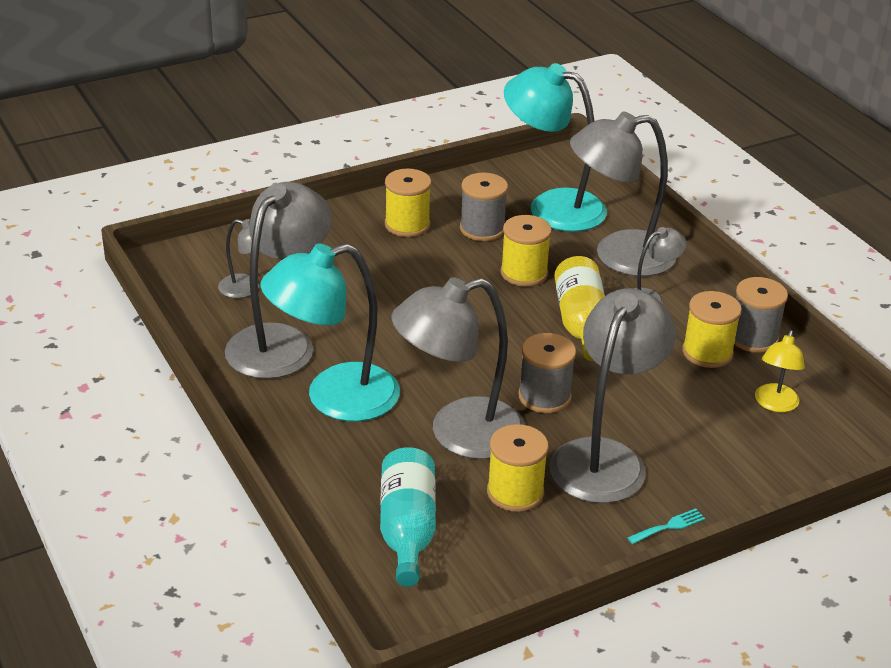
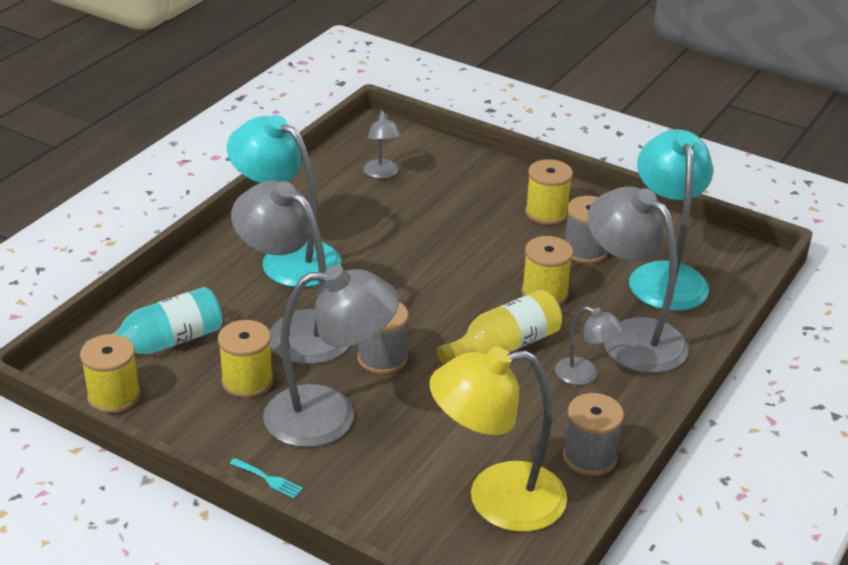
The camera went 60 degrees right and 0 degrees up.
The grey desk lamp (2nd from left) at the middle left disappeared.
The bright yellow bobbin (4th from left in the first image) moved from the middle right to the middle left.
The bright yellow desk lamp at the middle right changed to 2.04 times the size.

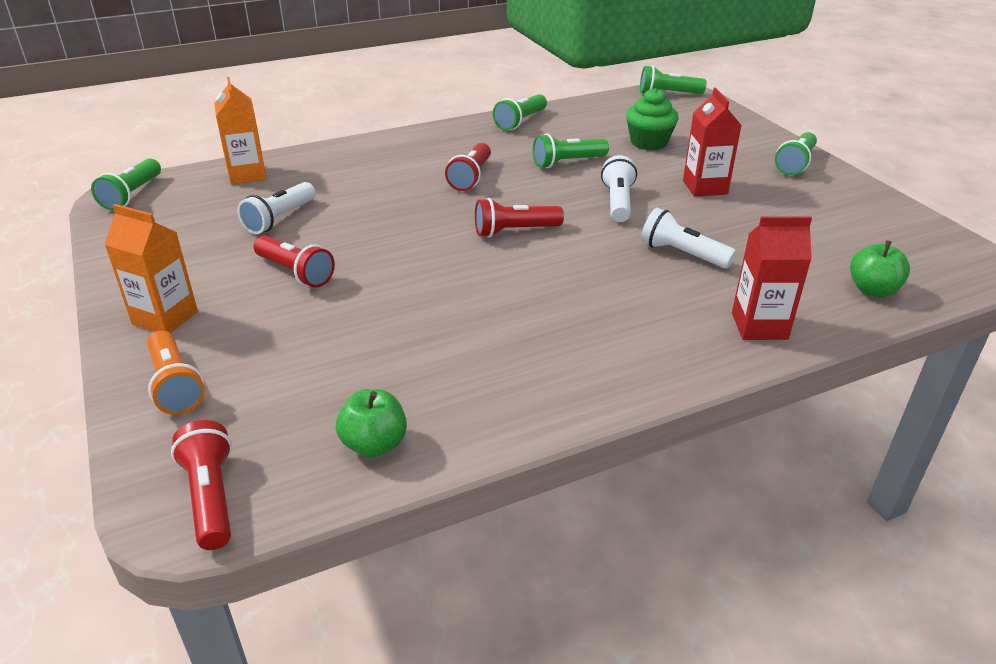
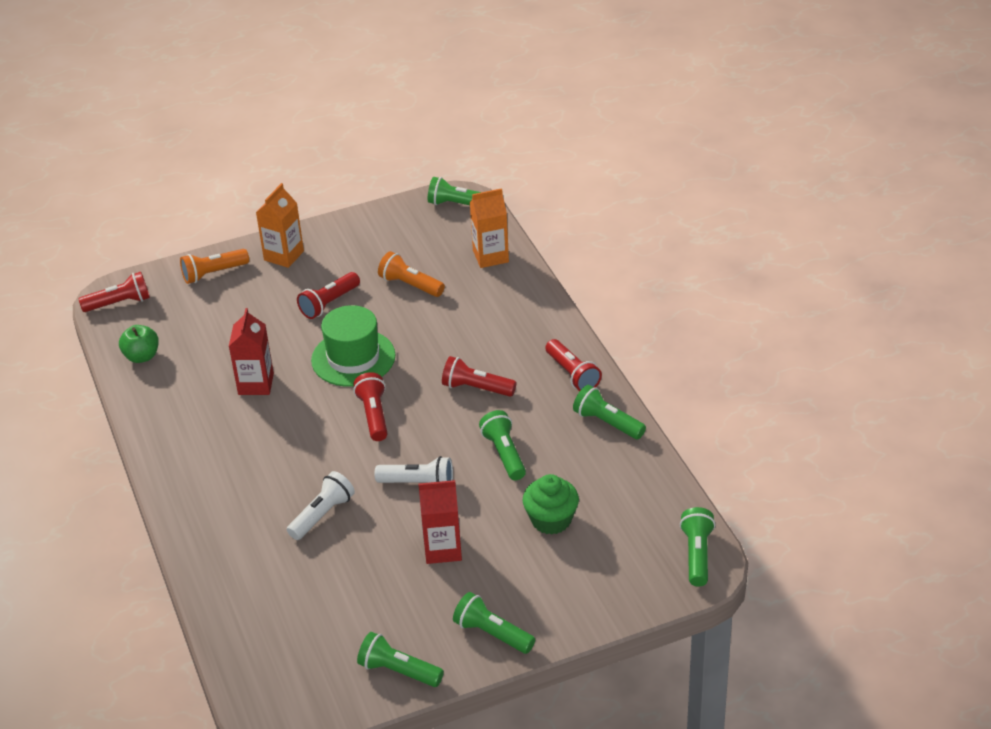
The camera went 95 degrees right and 5 degrees up.
The pure white flashlight (1st from left) at the top left became the orange-coloured flashlight (2nd from left) at the centre.
The red carton (2nd from left in the first image) moved from the middle right to the middle left.
The green apple fruit (2nd from left) at the middle right disappeared.
The green top hat at the centre appeared.
The red flashlight (5th from left) at the centre appeared.
The green flashlight (1st from left) at the bottom centre appeared.

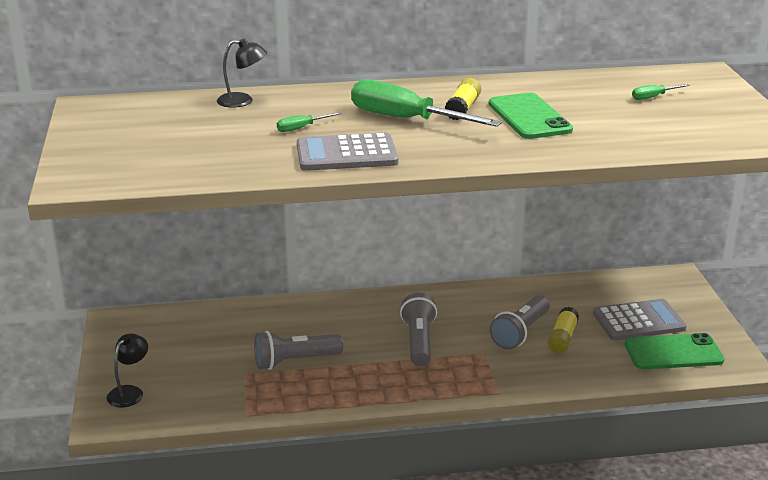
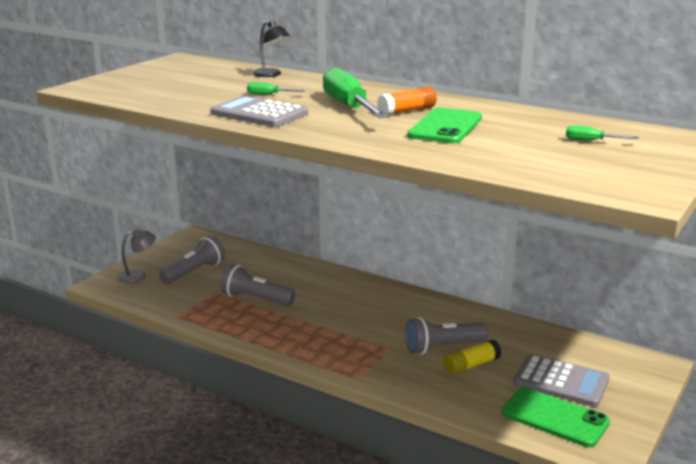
The camera went 40 degrees right and 5 degrees down.
The bright yellow stick of glue (1st from left) at the top centre became the orange-coloured stick of glue at the top centre.
The grey flashlight (2nd from left in the first image) moved from the bottom centre to the middle left.
The ebony desk lamp (1st from left) at the bottom left became the grey desk lamp at the middle left.

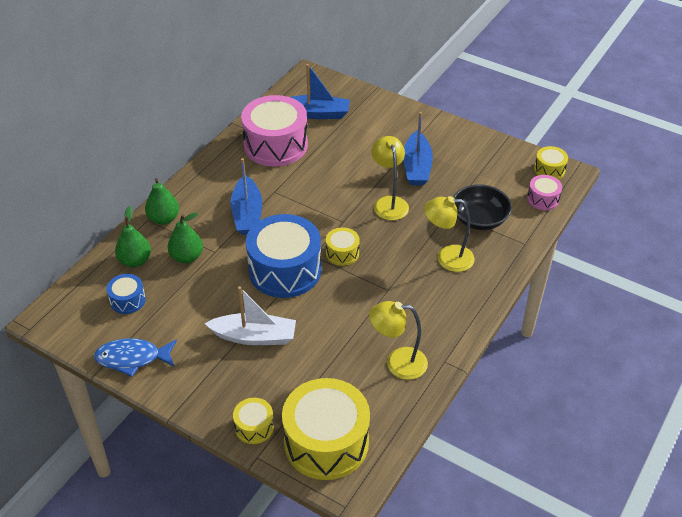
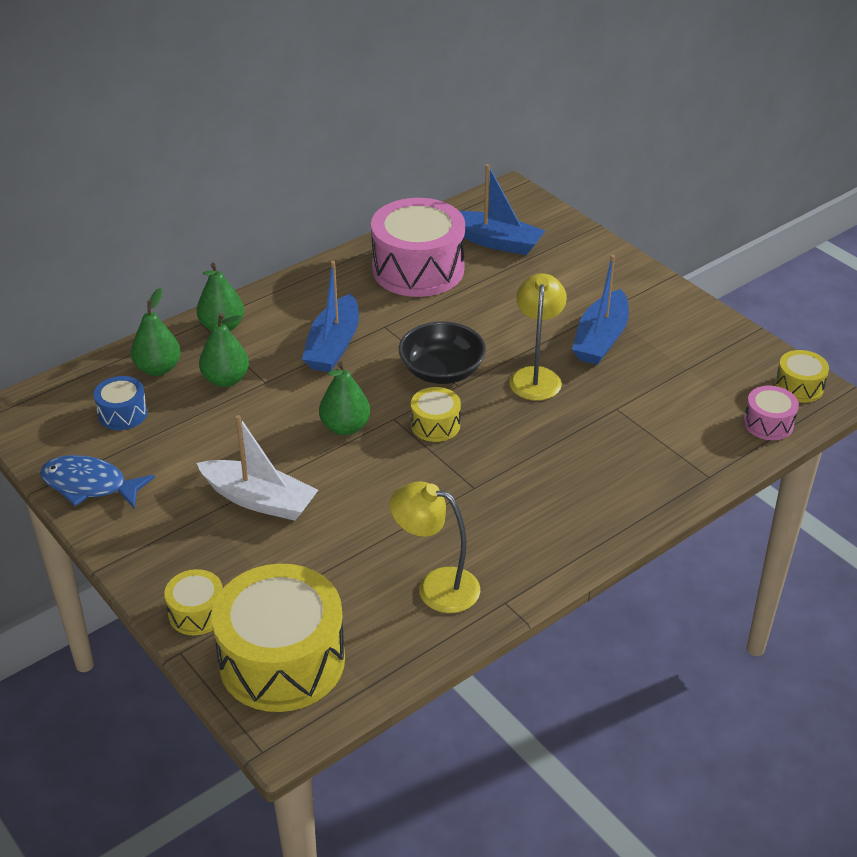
The camera went 20 degrees right and 5 degrees down.
The ebony deep dish moved from the middle right to the centre.
The bright yellow desk lamp (3rd from left) at the centre disappeared.
The royal blue snare drum (2nd from left) at the centre was replaced by the green pear (4th from left) at the centre.

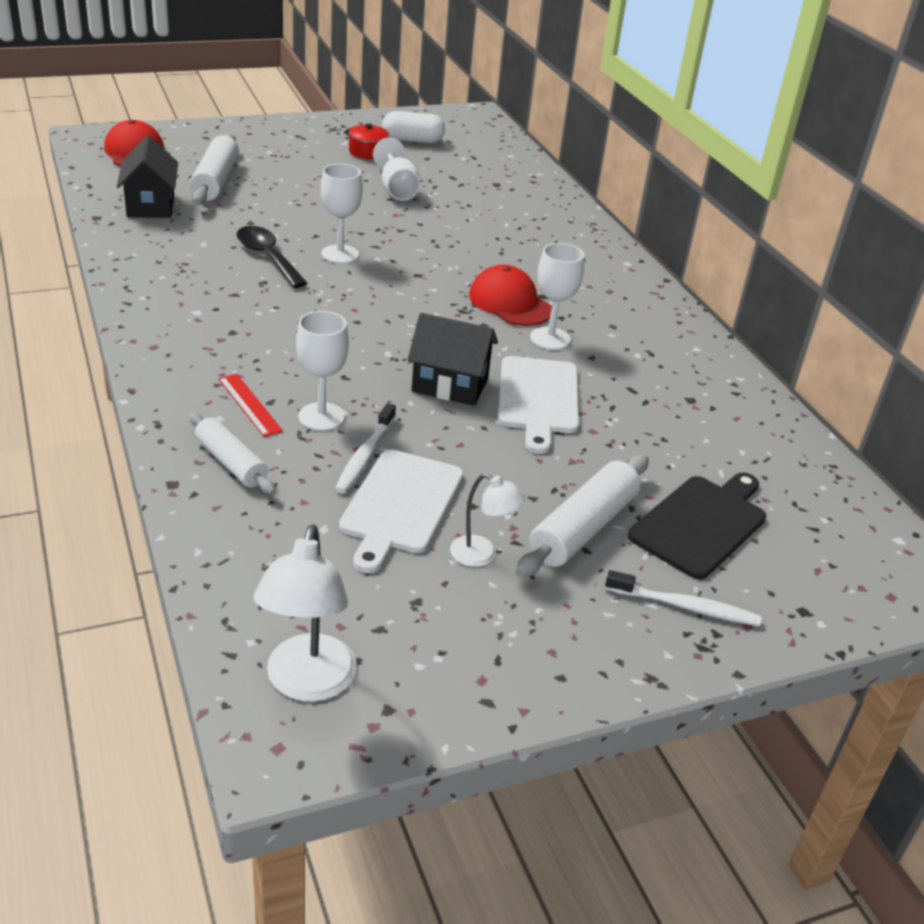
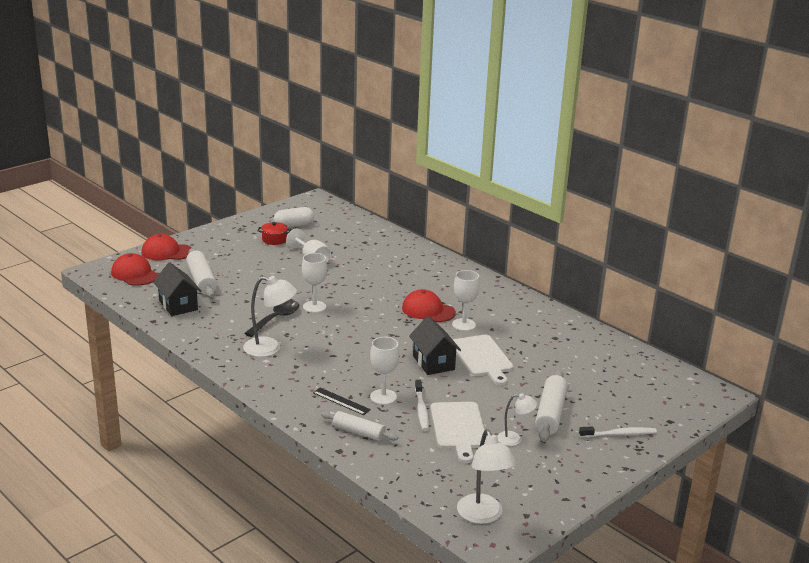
The camera went 20 degrees left and 10 degrees down.
The ebony spoon at the top left turned 90 degrees clockwise.
The ebony house (2nd from left) at the centre turned 75 degrees clockwise.
The red measuring stick at the middle left became the ebony measuring stick at the bottom centre.
The ebony cutting board at the middle right disappeared.
The red baseball cap (2nd from left) at the middle left appeared.
The pure white desk lamp (1st from left) at the centre appeared.

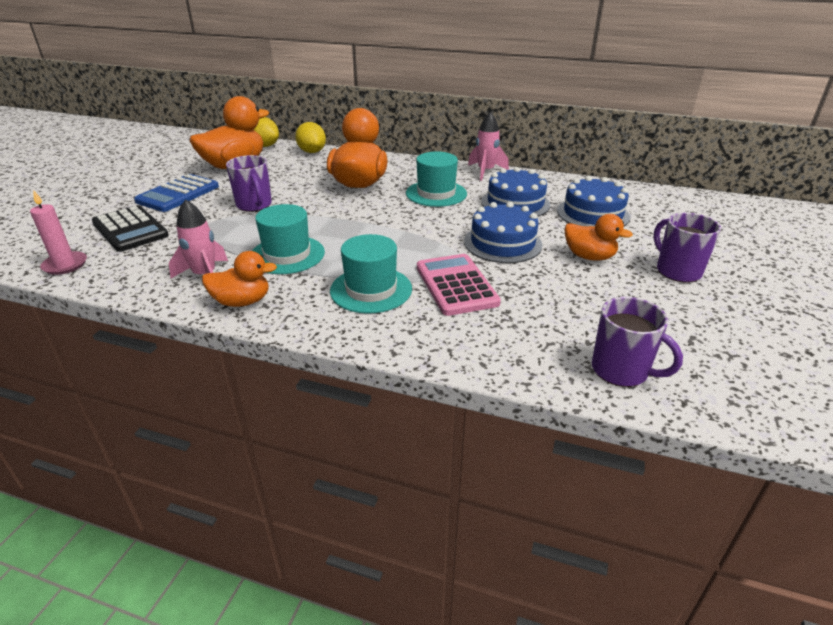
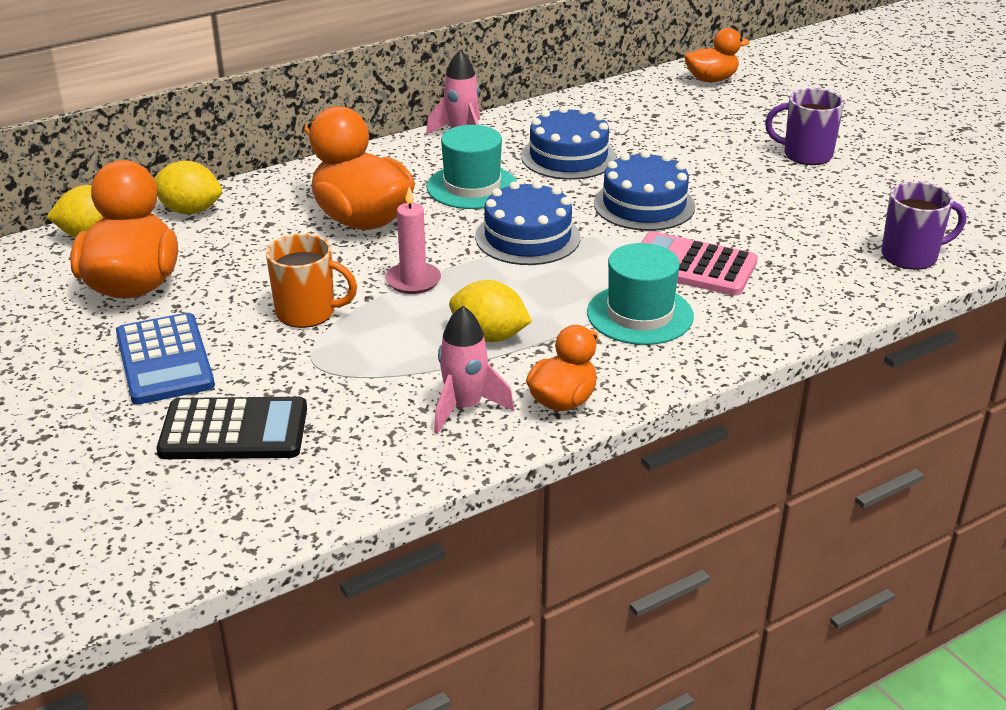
The camera went 50 degrees left and 0 degrees up.
The violet coffee mug (1st from left) at the top left became the orange-coloured coffee mug at the middle left.
The royal blue layer cake (3rd from left in the first image) moved from the top right to the top centre.
The pink pillar candle moved from the middle left to the centre.
The aqua top hat (1st from left) at the centre was replaced by the bright yellow lemon (3rd from left) at the centre.
The orange-coloured duck (4th from left) moved from the middle right to the top right.

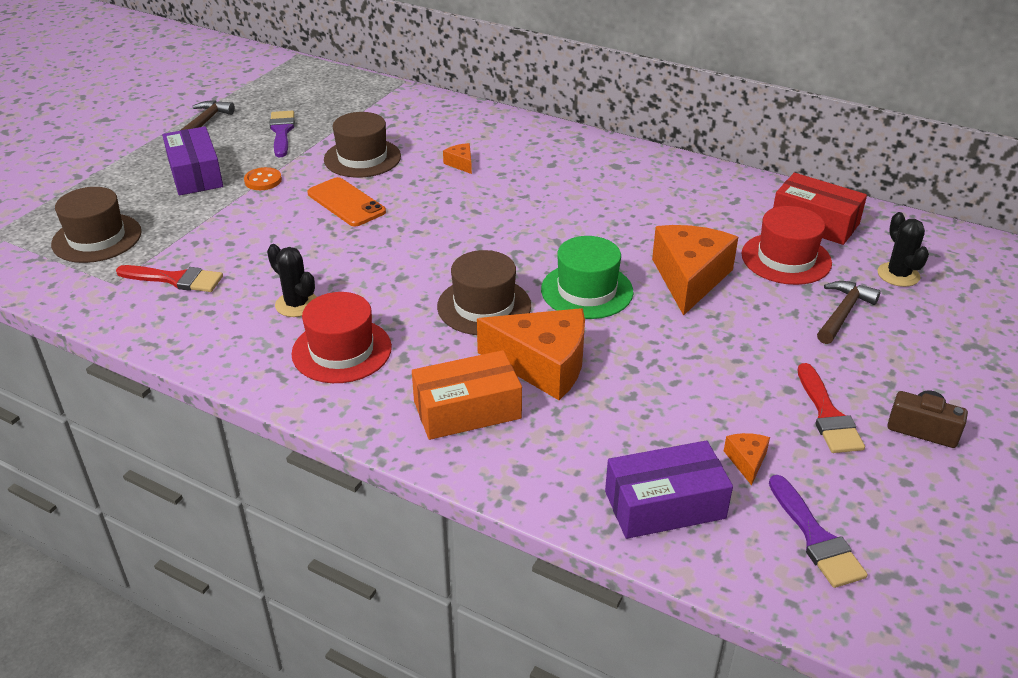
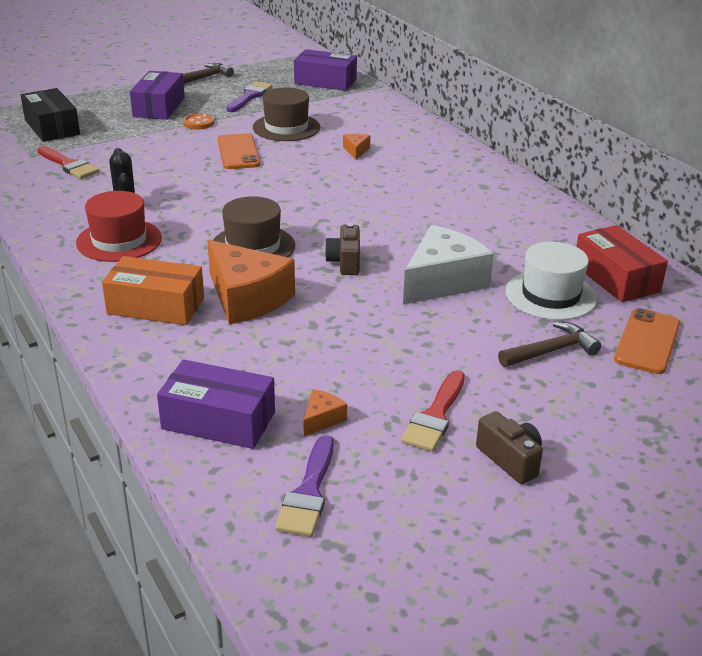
The camera went 30 degrees right and 5 degrees down.
The russet top hat (1st from left) at the top left was replaced by the ebony parcel at the top left.
The red top hat (2nd from left) at the middle right became the pure white top hat at the middle right.
The ebony prickly plant (2nd from left) at the middle right was replaced by the orange-coloured phone (2nd from left) at the middle right.
The orange-coloured cheese wedge (3rd from left) at the middle right became the pure white cheese wedge at the centre.
The green top hat at the centre was replaced by the russet photo camera (1st from left) at the centre.
The violet parcel (3rd from left) at the top centre appeared.

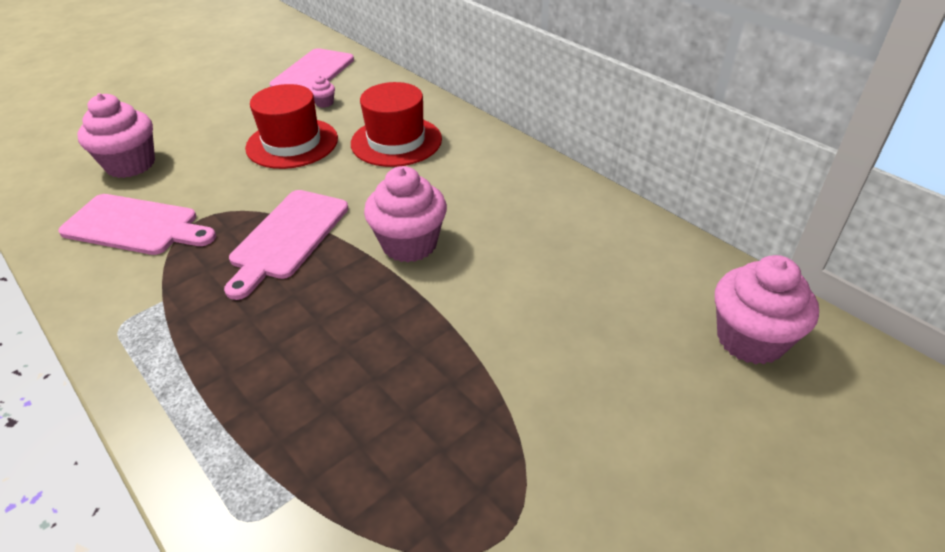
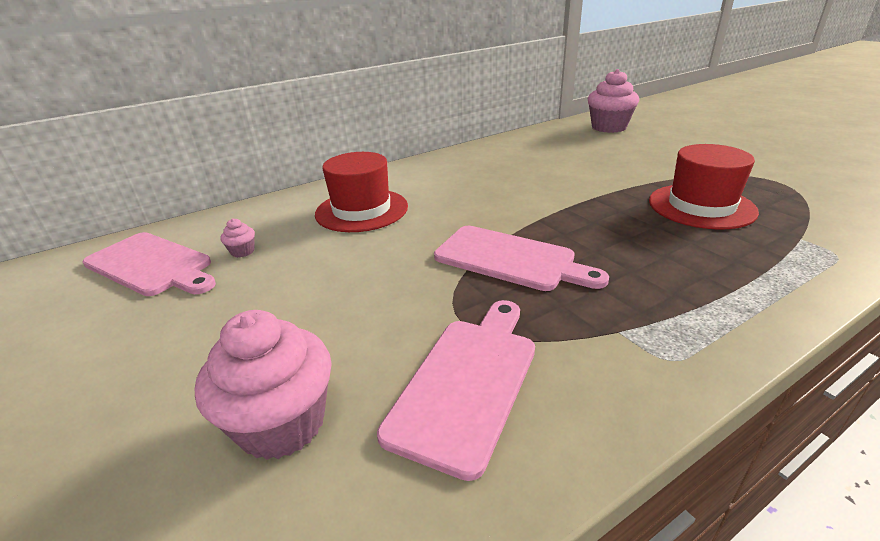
The camera went 80 degrees left and 10 degrees down.
The red top hat (1st from left in the first image) moved from the top left to the middle right.
The pink fairy cake (3rd from left) at the centre disappeared.

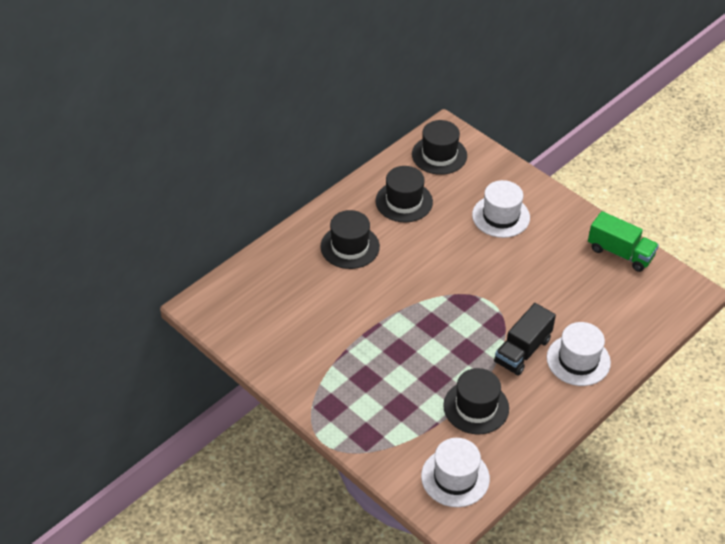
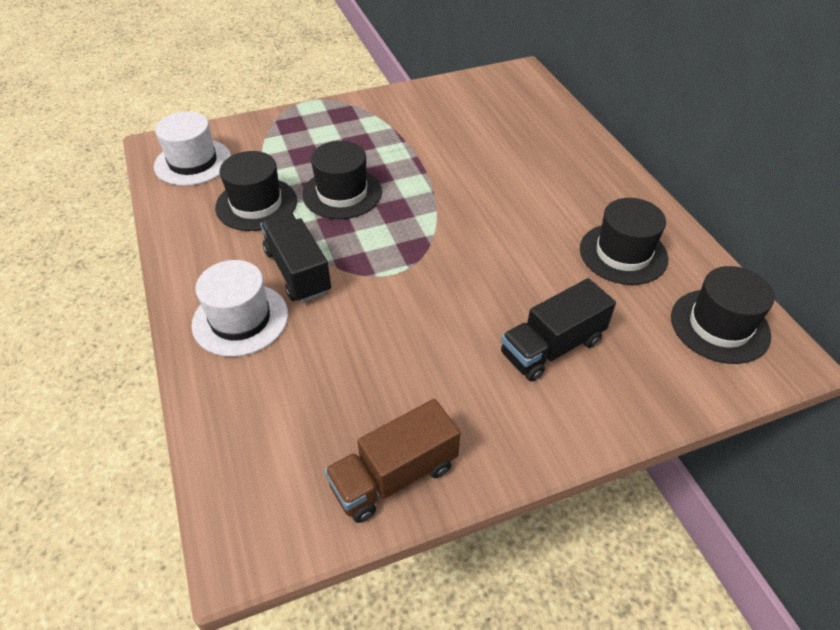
The camera went 115 degrees right and 0 degrees up.
The pure white top hat (2nd from left) at the middle right was replaced by the ebony toy truck (2nd from left) at the centre.
The ebony top hat (1st from left in the first image) moved from the centre to the top centre.
The green toy truck at the middle right became the russet toy truck at the bottom centre.

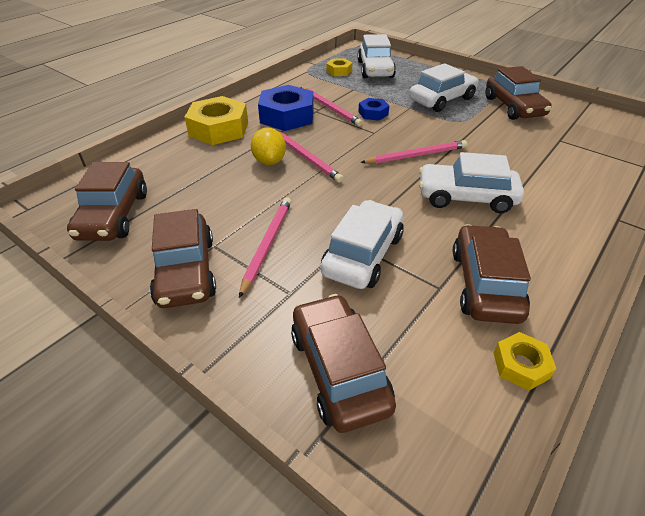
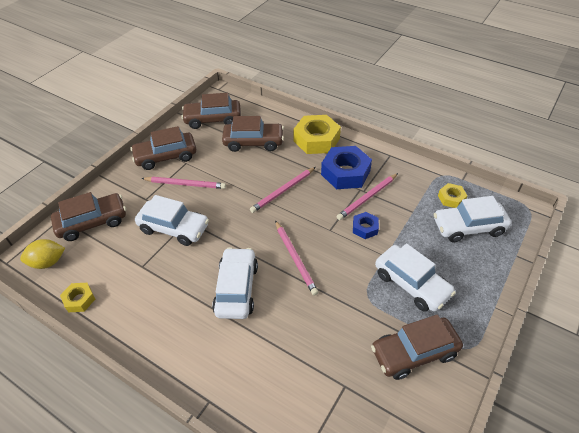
The camera went 85 degrees right and 5 degrees up.
The bright yellow lemon moved from the top centre to the middle left.
The russet car (4th from left) moved from the middle right to the top centre.

